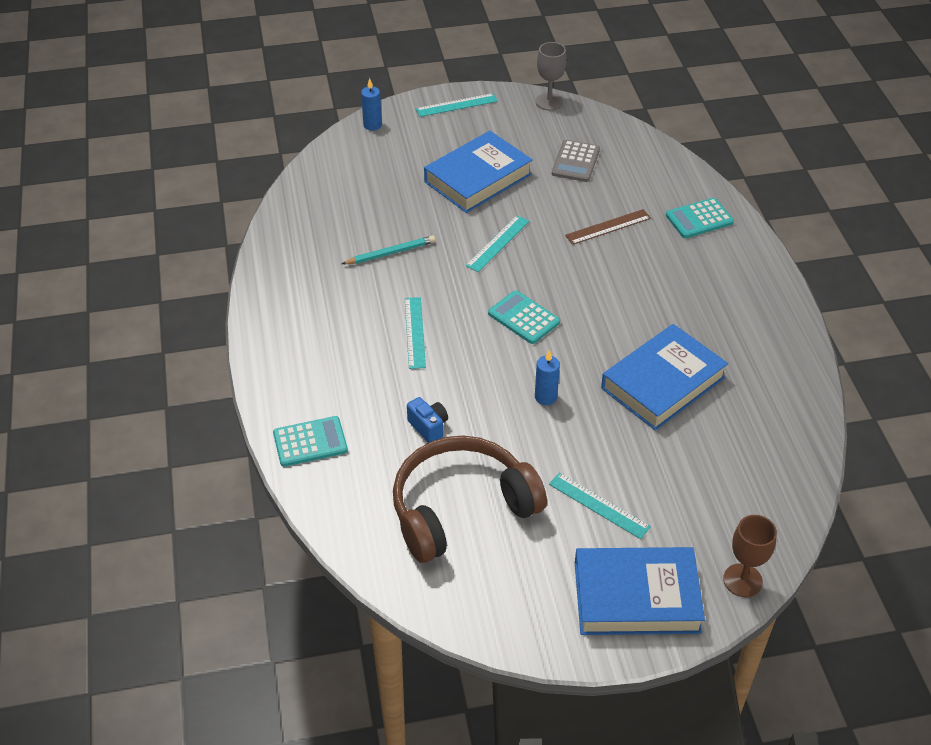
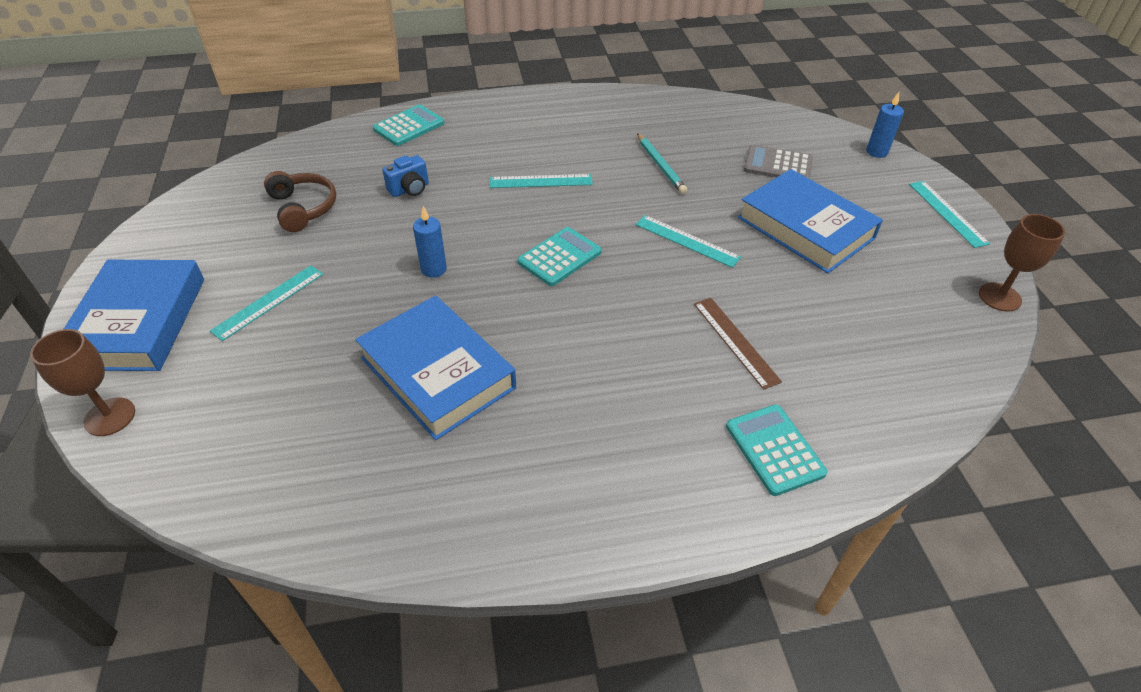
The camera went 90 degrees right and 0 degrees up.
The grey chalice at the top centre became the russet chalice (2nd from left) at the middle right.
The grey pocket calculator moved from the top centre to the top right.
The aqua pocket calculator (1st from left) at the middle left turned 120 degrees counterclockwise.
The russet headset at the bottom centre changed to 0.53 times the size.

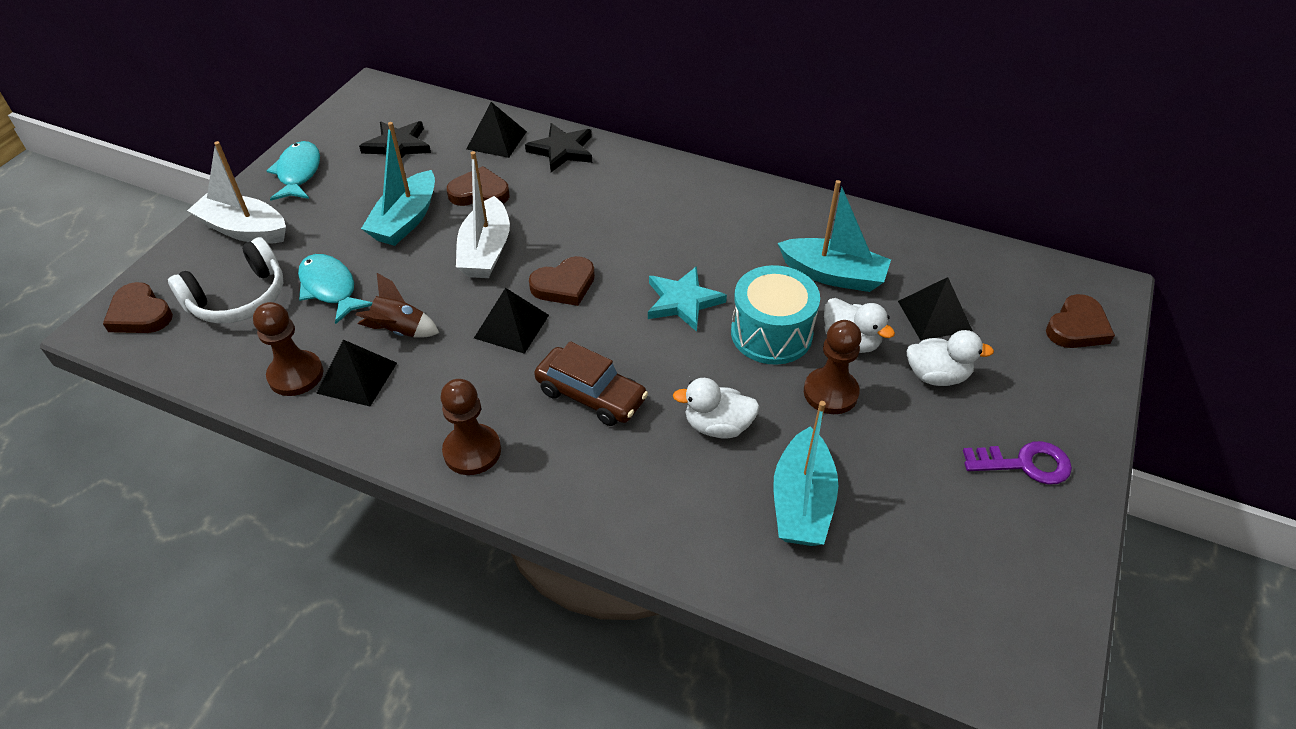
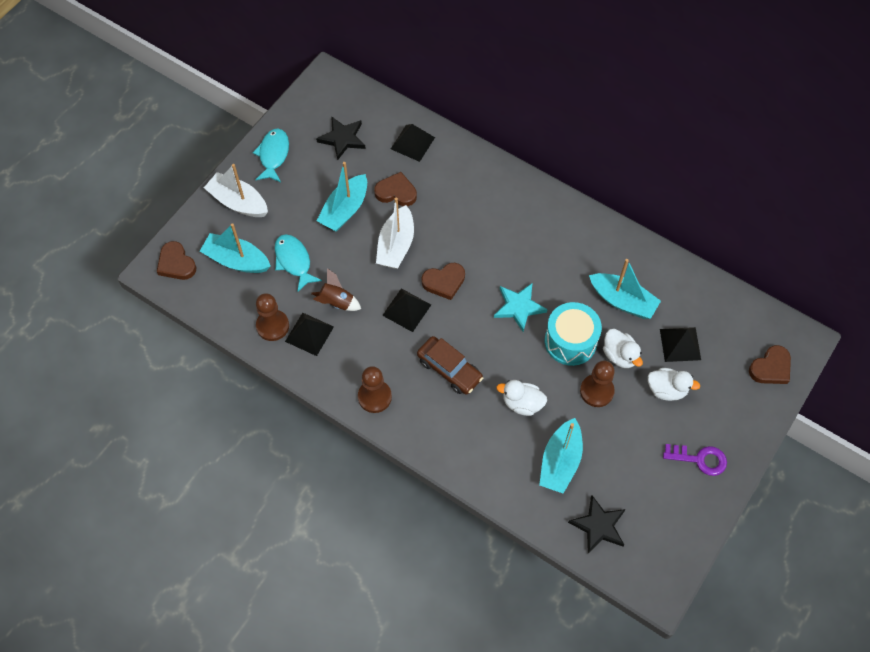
The camera went 10 degrees right and 15 degrees up.
The ebony five-pointed star (2nd from left) moved from the top centre to the bottom right.
The pure white headset at the middle left was replaced by the aqua sailboat (1st from left) at the middle left.

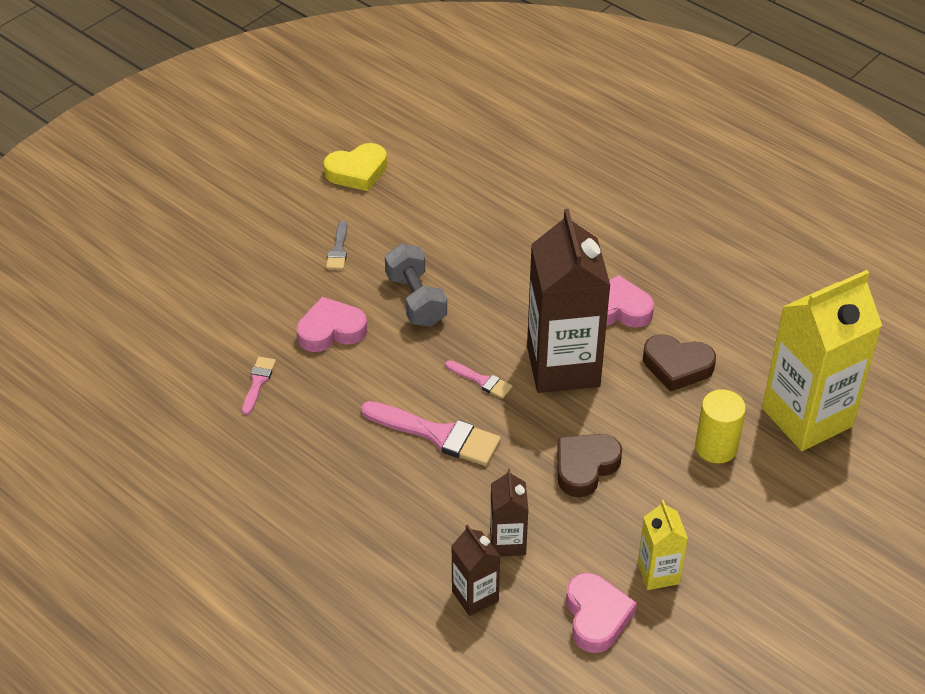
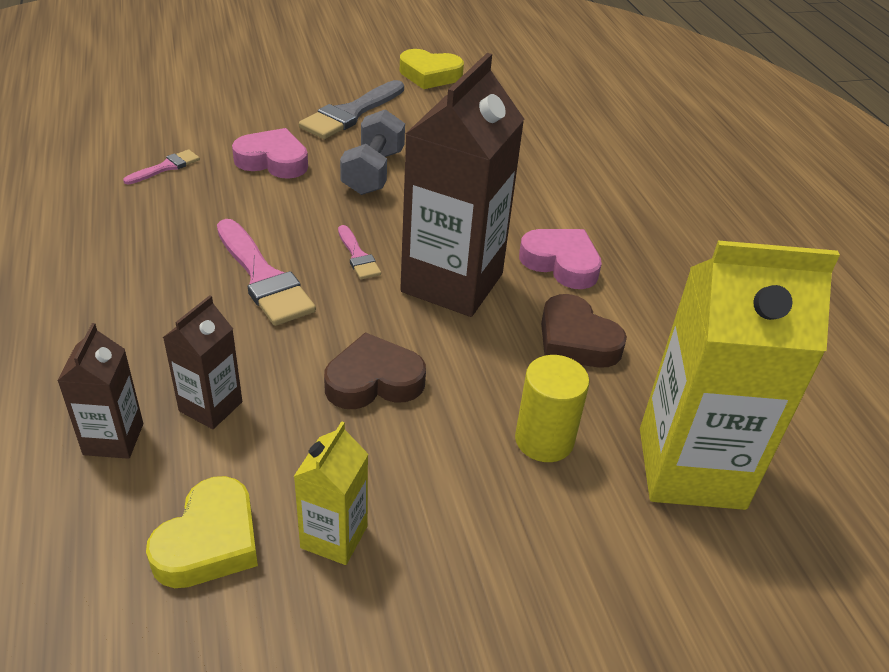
The camera went 30 degrees right and 5 degrees down.
The grey brush at the centre changed to 1.92 times the size.
The pink heart (2nd from left) at the bottom centre became the bright yellow heart (1st from left) at the bottom left.

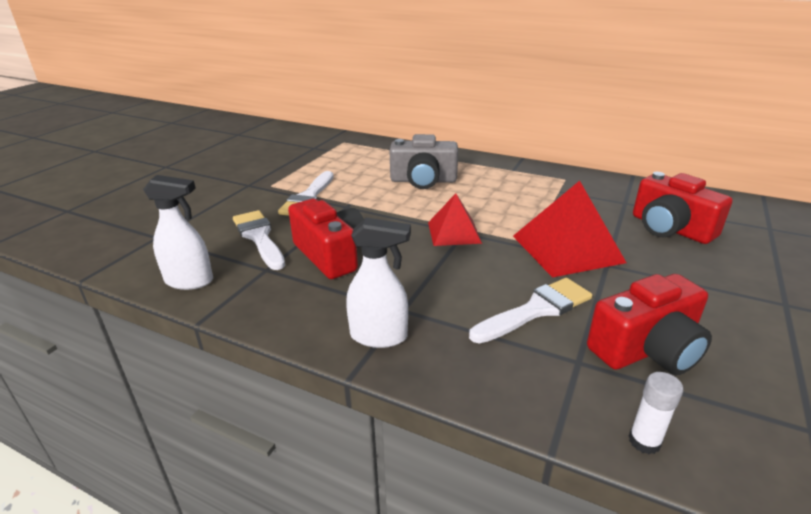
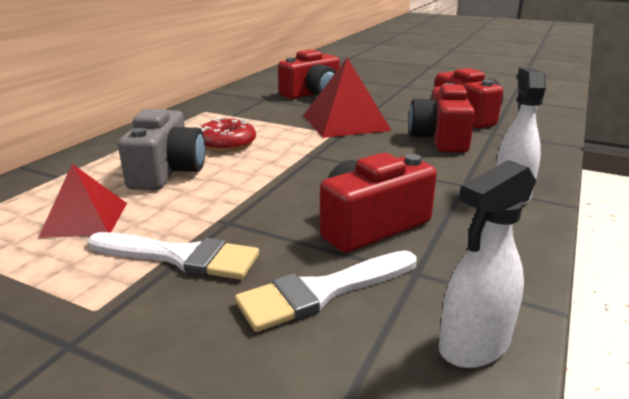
The camera went 90 degrees left and 5 degrees down.
The pure white sprayer (1st from left) at the middle left turned 135 degrees counterclockwise.
The red pyramid shape (1st from left) moved from the centre to the middle left.
The pure white brush (3rd from left) at the centre was replaced by the red photo camera (3rd from left) at the top right.
The pure white stick of glue at the bottom right disappeared.
The red doughnut at the centre appeared.

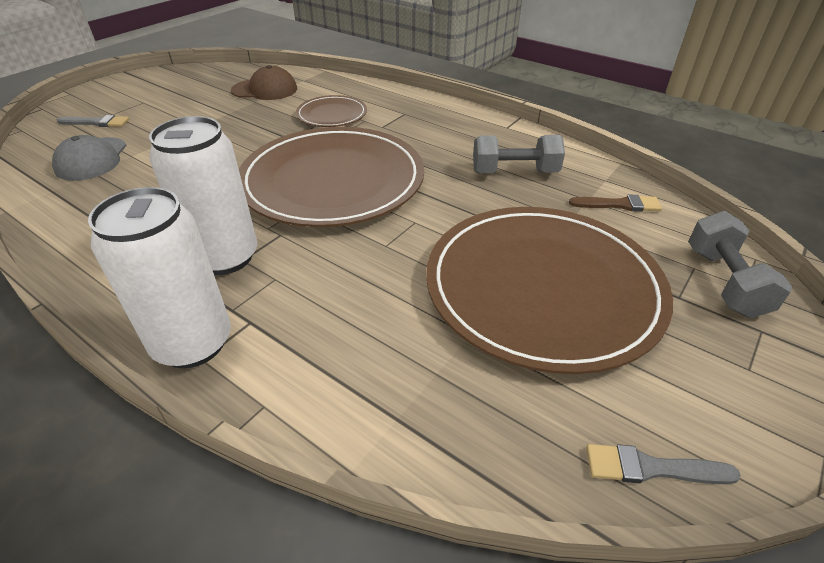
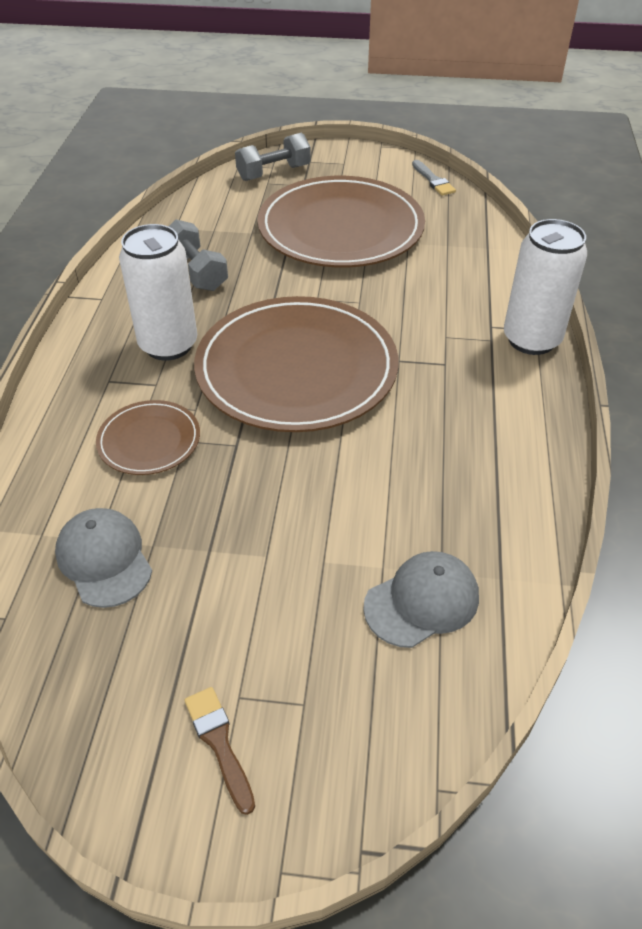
The camera went 120 degrees left and 5 degrees up.
The russet baseball cap at the top left became the grey baseball cap (1st from left) at the middle left.
The grey brush (1st from left) at the top left disappeared.
The pure white can (2nd from left in the first image) moved from the middle left to the top left.
The russet brush moved from the middle right to the bottom centre.

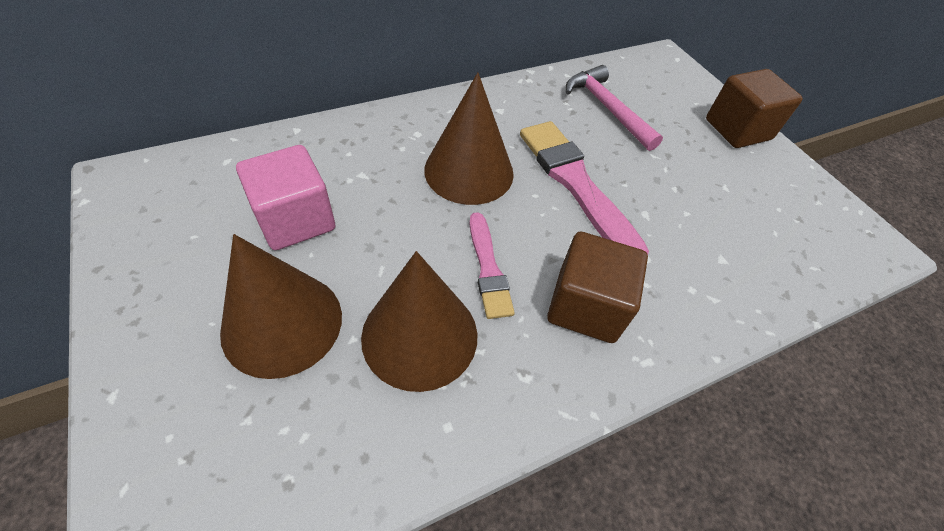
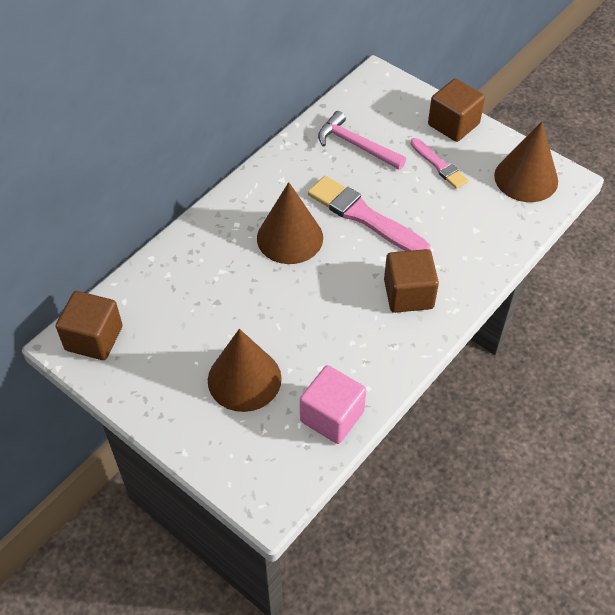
The camera went 20 degrees left and 0 degrees up.
The pink solid cube moved from the middle left to the centre.
The pink brush (1st from left in the first image) moved from the centre to the top right.
The russet cone shape (2nd from left in the first image) moved from the centre to the top right.
The russet solid cube (1st from left) at the middle left appeared.

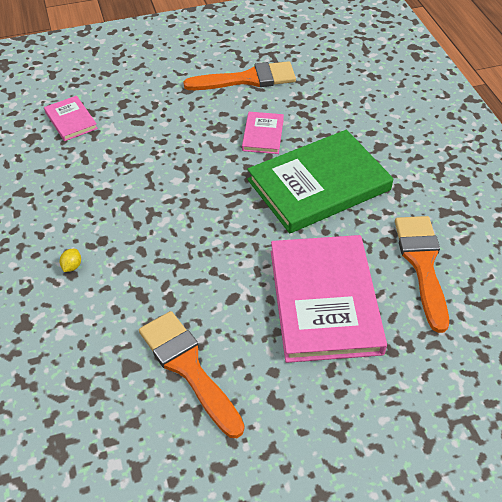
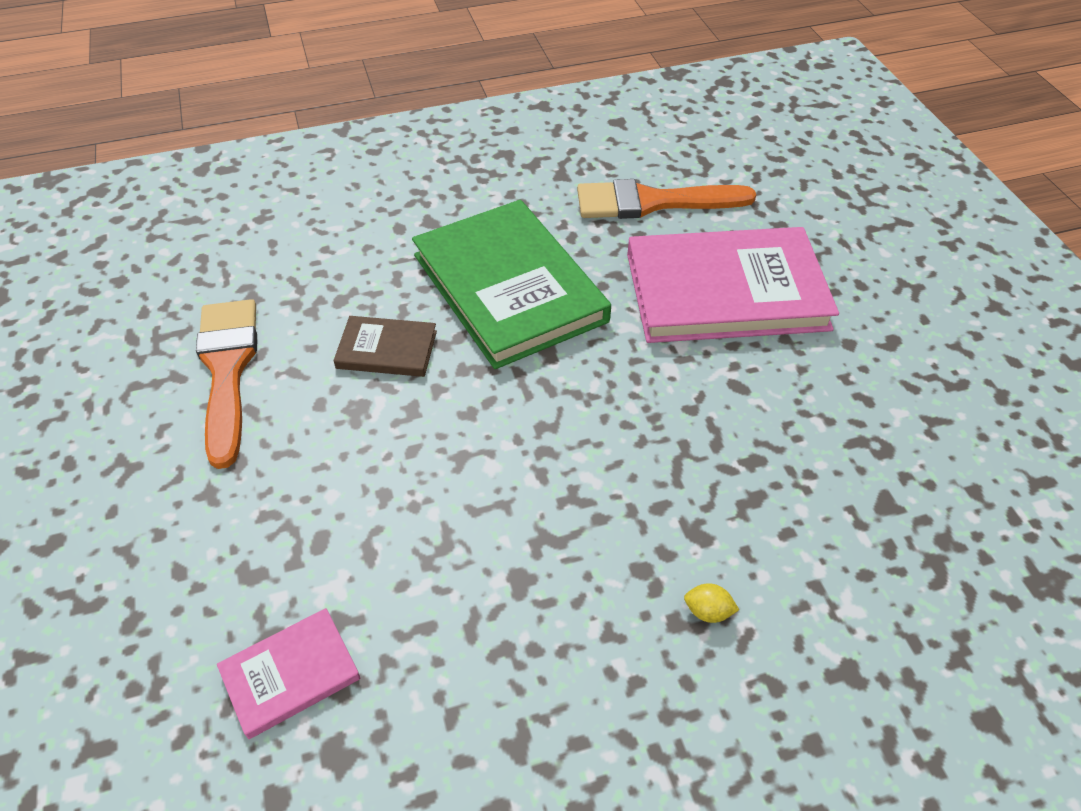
The camera went 90 degrees left and 0 degrees up.
The pink book (2nd from left) at the top centre became the russet book at the centre.
The orange-coloured brush (1st from left) at the bottom centre disappeared.

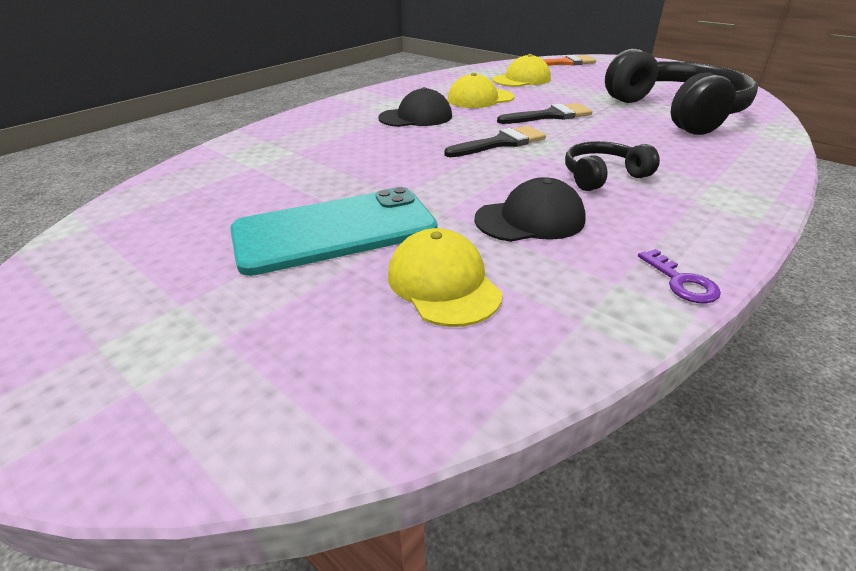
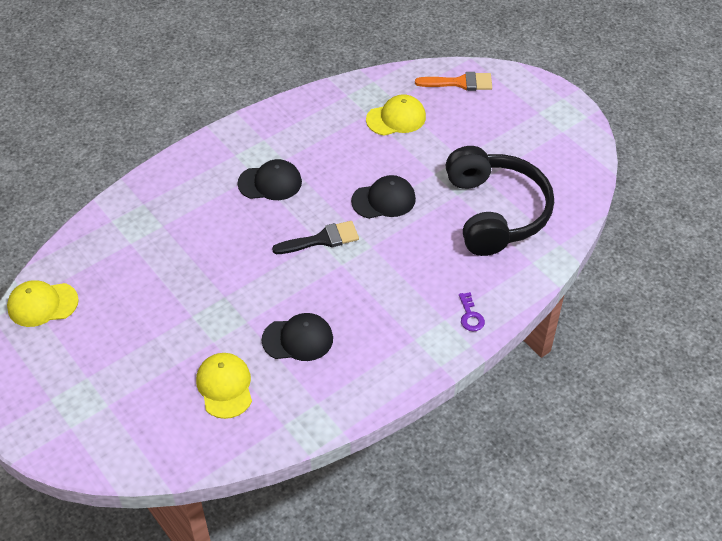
The camera went 10 degrees right and 15 degrees up.
The bright yellow baseball cap (2nd from left in the first image) moved from the top centre to the middle left.
The ebony brush (2nd from left) at the top centre was replaced by the ebony baseball cap (3rd from left) at the centre.
The ebony headset (1st from left) at the top right disappeared.
The aqua phone at the centre disappeared.
The violet latchkey moved from the middle right to the centre.

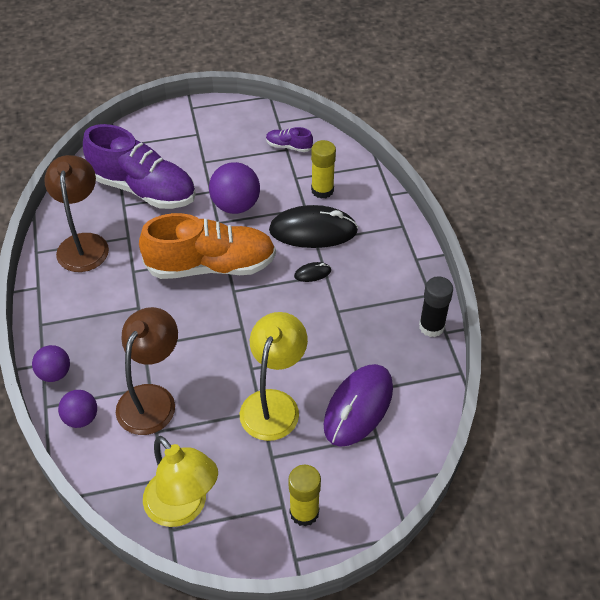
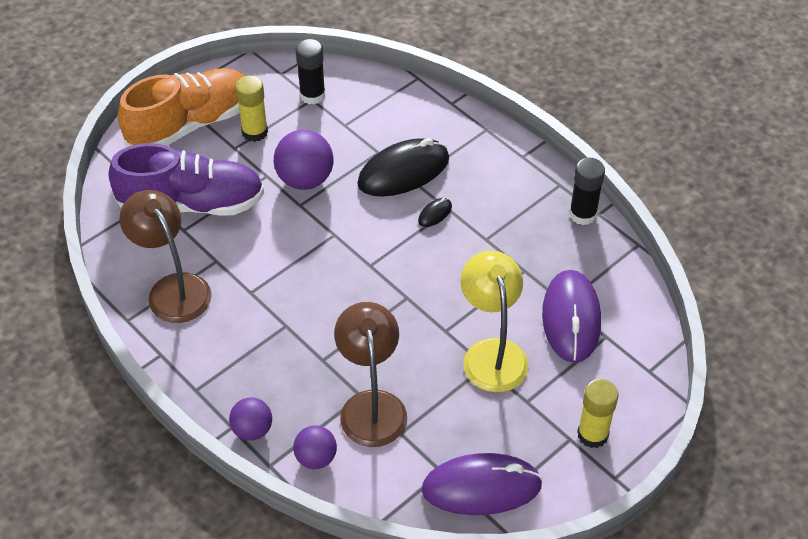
The camera went 30 degrees left and 0 degrees up.
The violet lace-up shoe (2nd from left) at the top centre was replaced by the ebony stick of glue (1st from left) at the top centre.
The bright yellow stick of glue (2nd from left in the first image) moved from the top centre to the top left.
The orange-coloured lace-up shoe moved from the centre to the top left.
The bright yellow desk lamp (1st from left) at the bottom left was replaced by the violet computer mouse (1st from left) at the bottom centre.

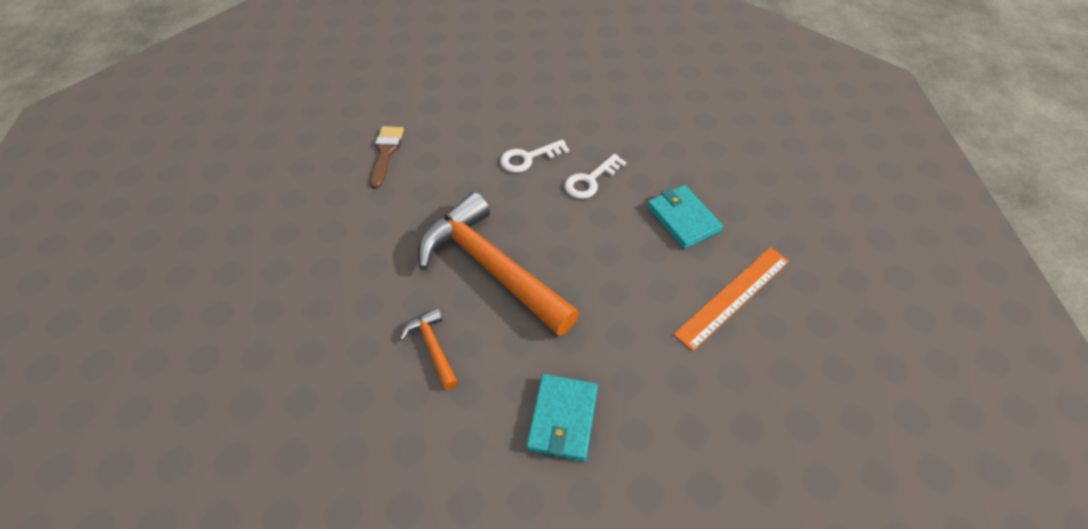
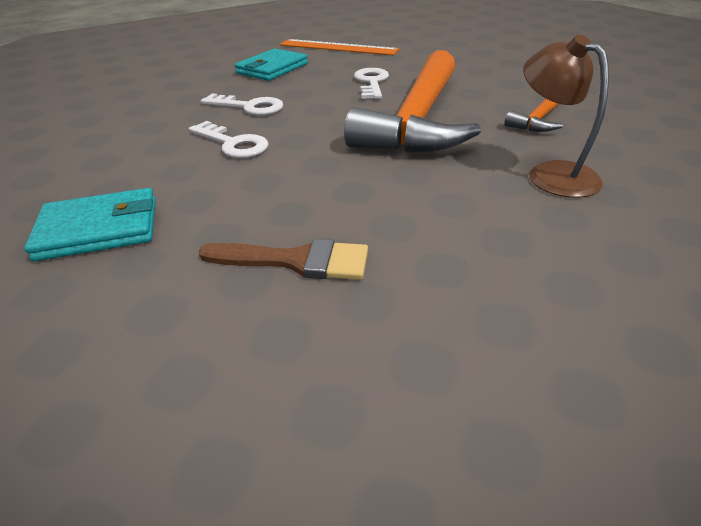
The camera went 115 degrees left and 15 degrees down.
The russet brush at the top centre turned 150 degrees counterclockwise.
The aqua card wallet (1st from left) moved from the bottom centre to the middle left.
The russet desk lamp at the top right appeared.
The pure white latchkey (3rd from left) at the top centre appeared.

